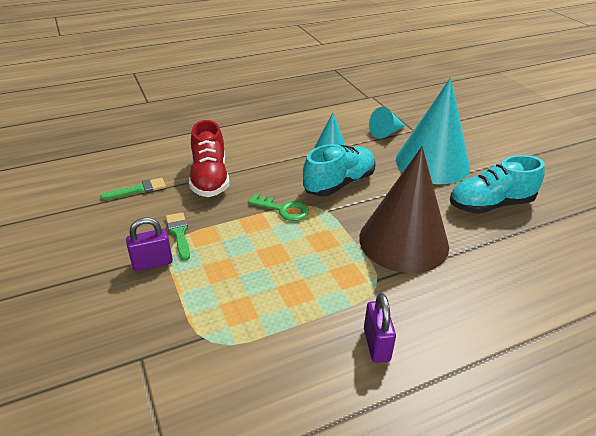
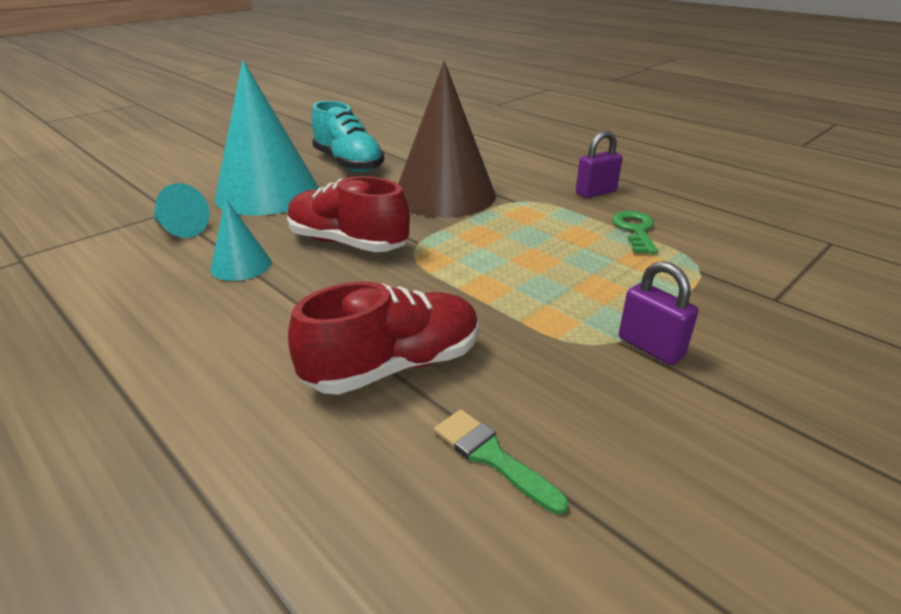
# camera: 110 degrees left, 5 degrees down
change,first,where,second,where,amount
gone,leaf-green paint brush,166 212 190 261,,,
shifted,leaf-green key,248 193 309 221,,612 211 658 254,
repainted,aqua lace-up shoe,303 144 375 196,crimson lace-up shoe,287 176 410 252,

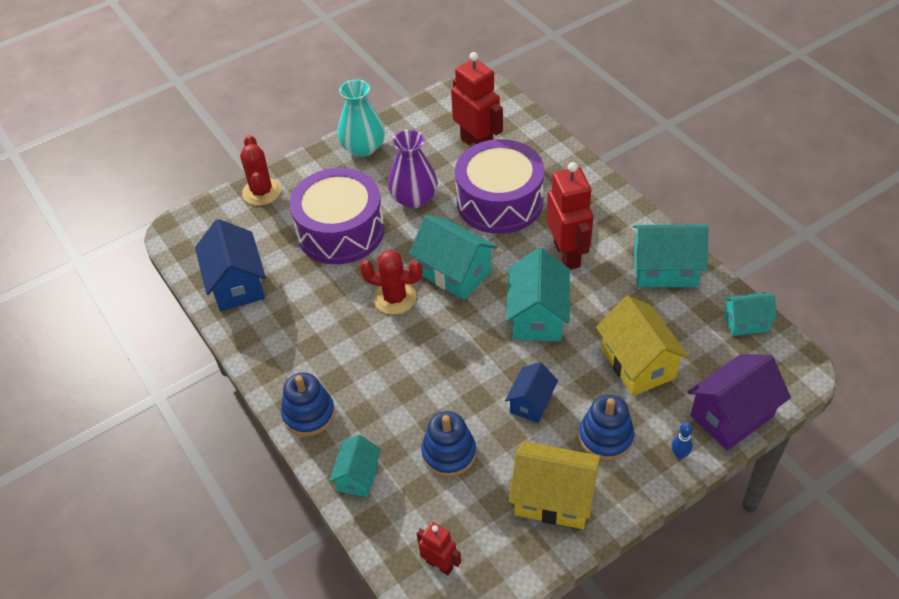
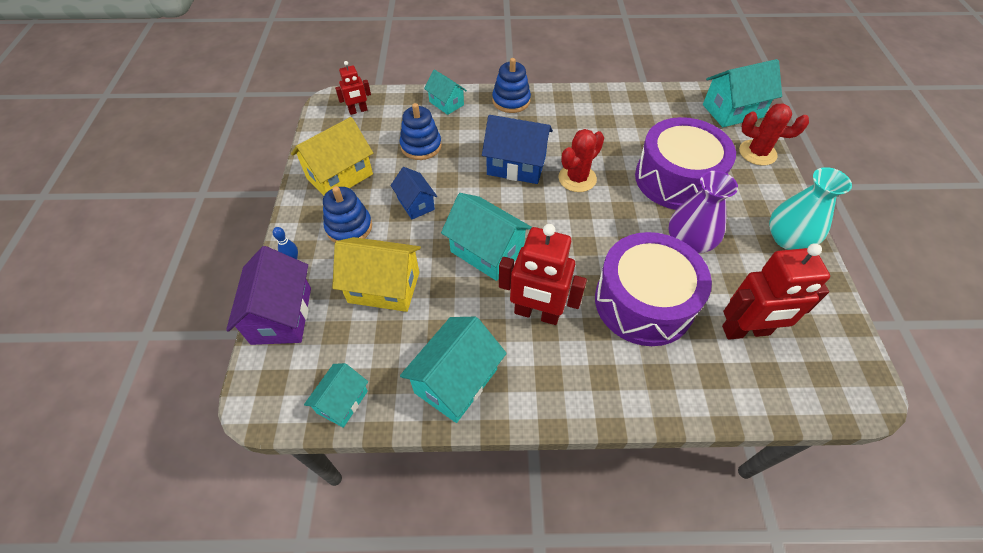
# camera: 120 degrees right, 5 degrees up
change,first,where,second,where,amount
shifted,blue cottage,195 219 266 311,,482 115 553 184,
shifted,aqua cottage,409 215 498 300,,703 59 782 127,

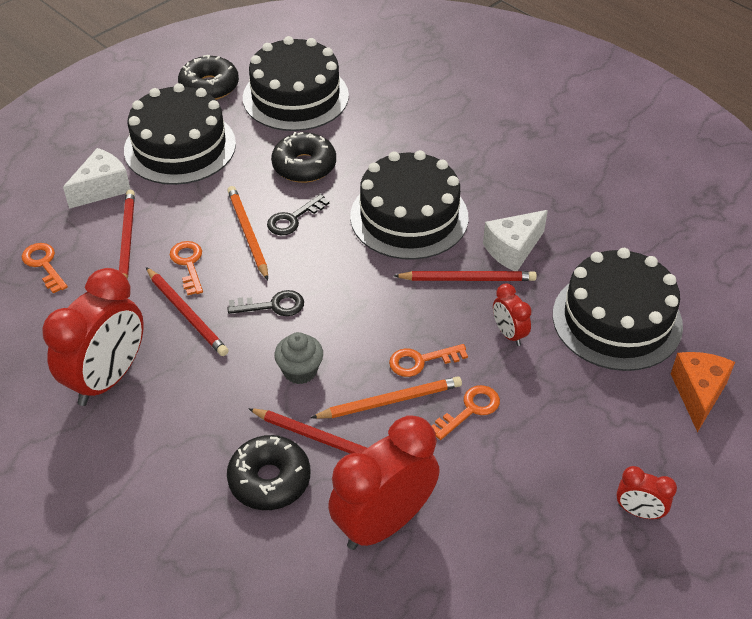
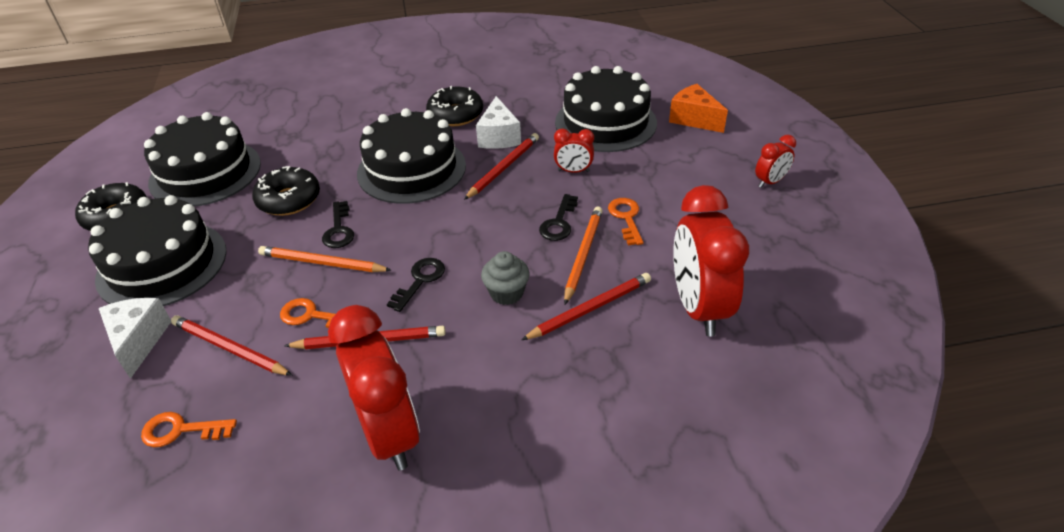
# camera: 55 degrees left, 5 degrees down
change,first,where,second,where,amount
shifted,ebony glazed donut,227 435 310 510,,426 86 483 126,
repainted,orange key,389 344 468 377,ebony key,539 194 578 241,

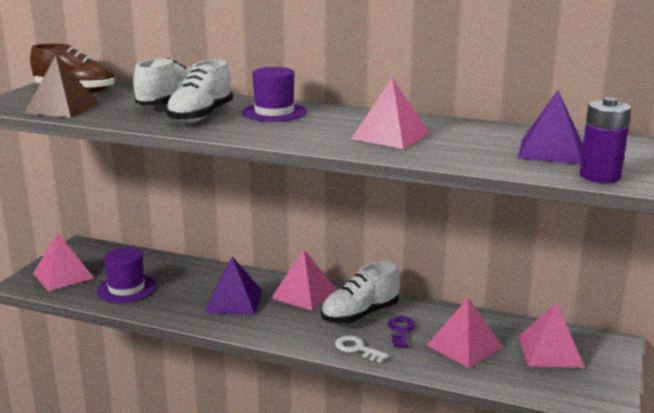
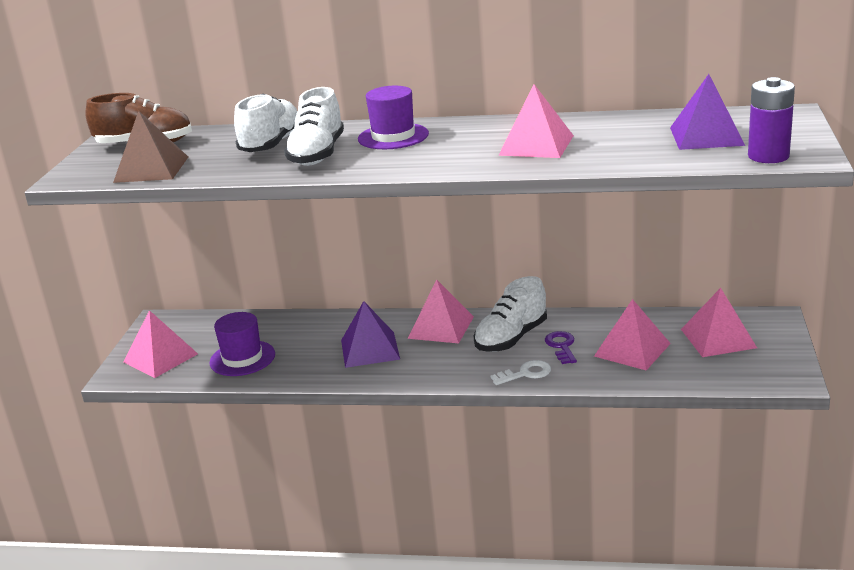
# camera: 10 degrees left, 5 degrees up
change,first,where,second,where,amount
rotated,white key,335 335 389 363,,491 360 551 385,135 degrees clockwise

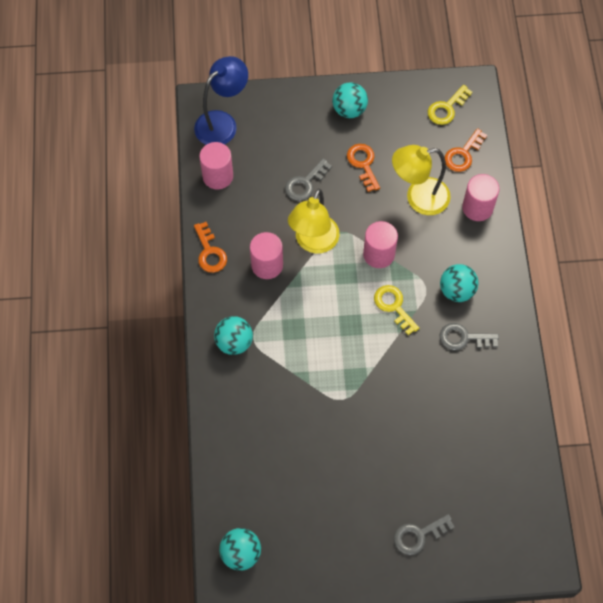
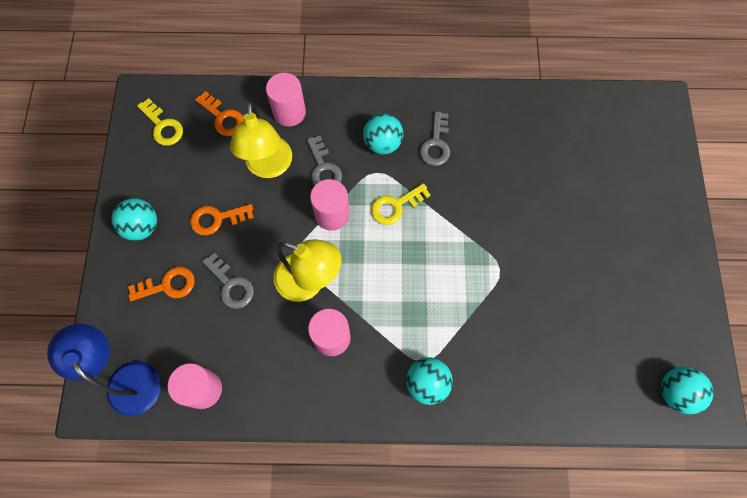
# camera: 85 degrees left, 5 degrees up
change,first,where,second,where,amount
shifted,orange key,194 222 227 273,,128 267 195 301,
shifted,gray key,394 514 455 555,,307 136 342 185,

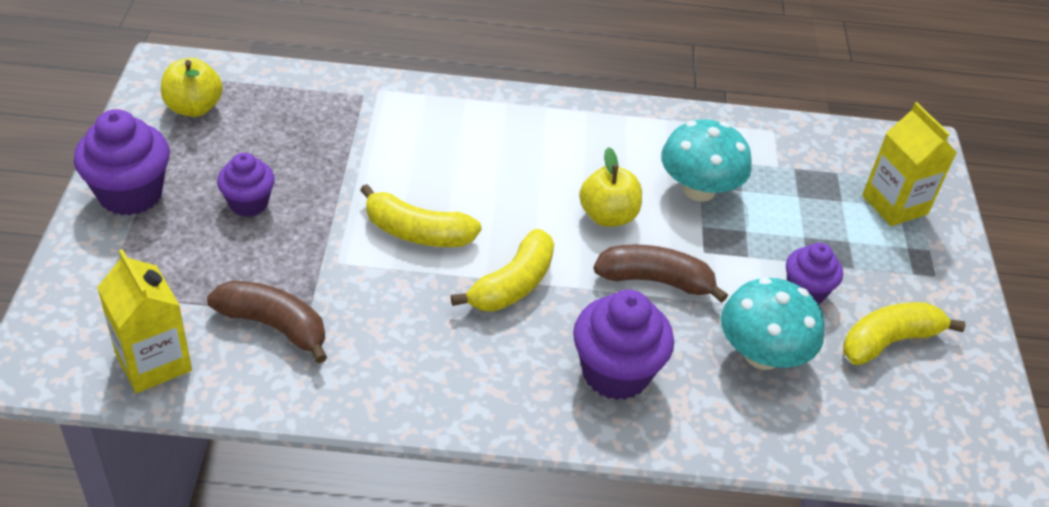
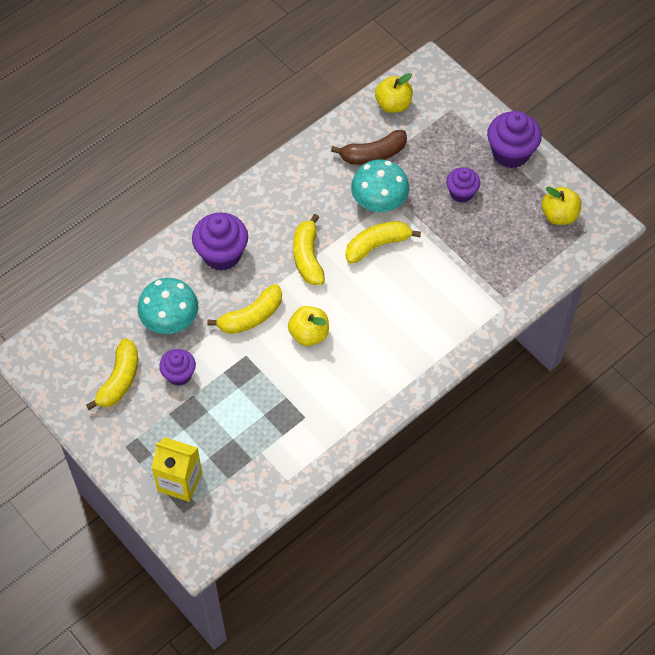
# camera: 140 degrees right, 15 degrees up
change,first,where,second,where,amount
swapped,bright yellow juice carton,97 249 192 393,bright yellow apple fruit,375 73 413 113,
repainted,dark brown banana,593 245 728 303,bright yellow banana,207 284 282 334,
shifted,aqua fungus,661 119 752 202,,351 159 409 212,

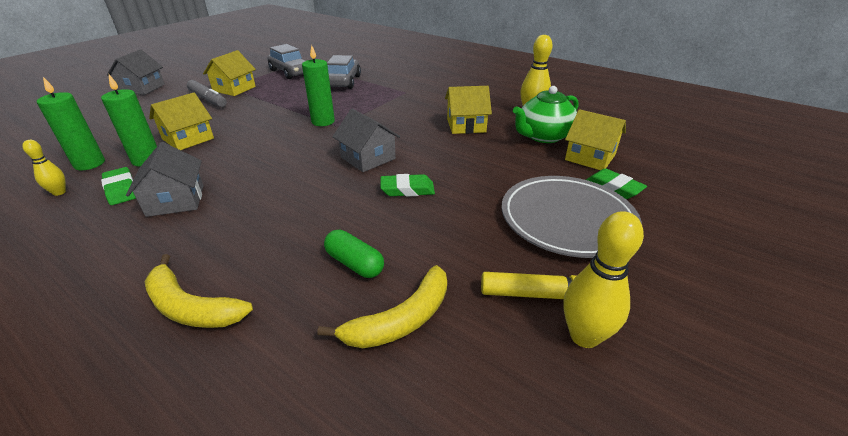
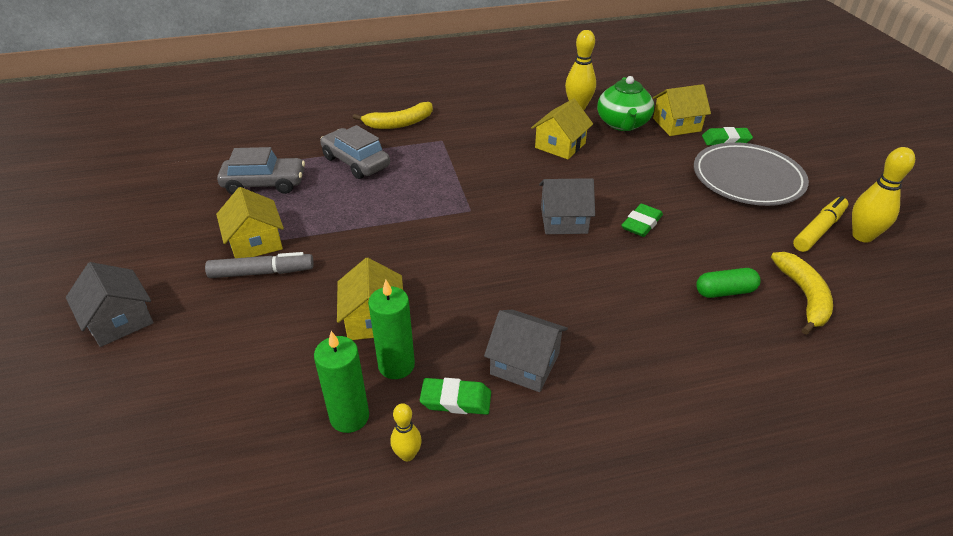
# camera: 50 degrees left, 5 degrees up
change,first,where,second,where,amount
shifted,bright yellow banana,145 254 253 328,,353 102 433 129,
gone,leaf-green candle,302 45 335 126,,,

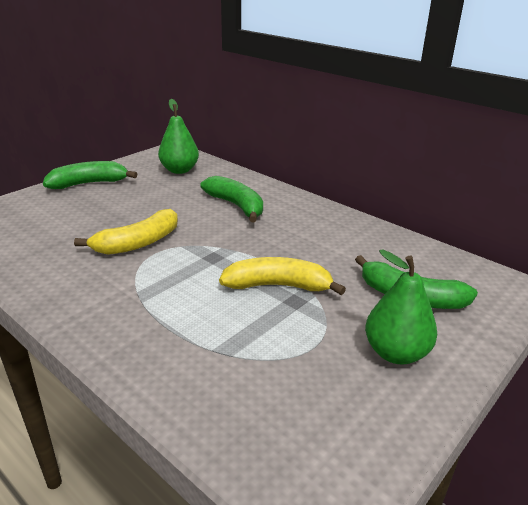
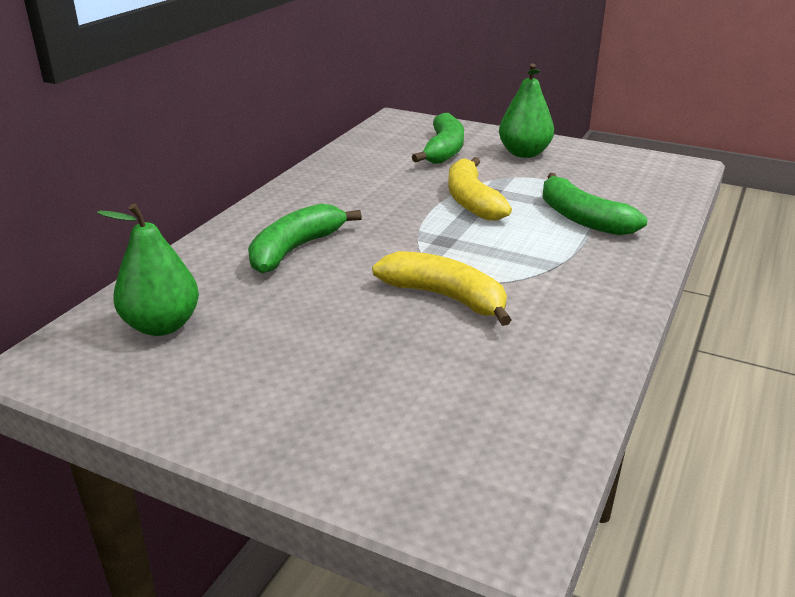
# camera: 105 degrees left, 0 degrees up
change,first,where,second,where,amount
shifted,leaf-green banana,43 161 137 189,,542 173 647 236,

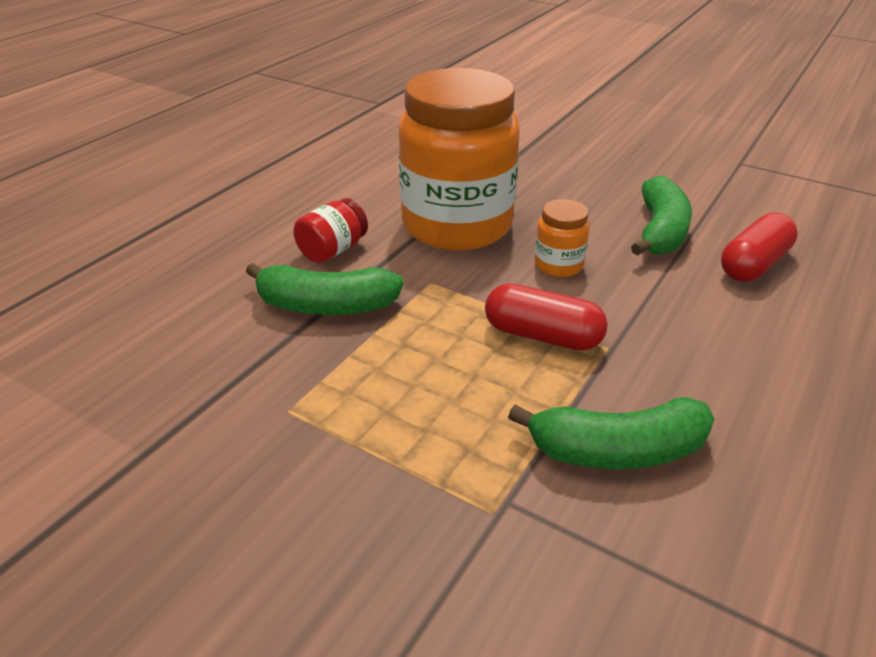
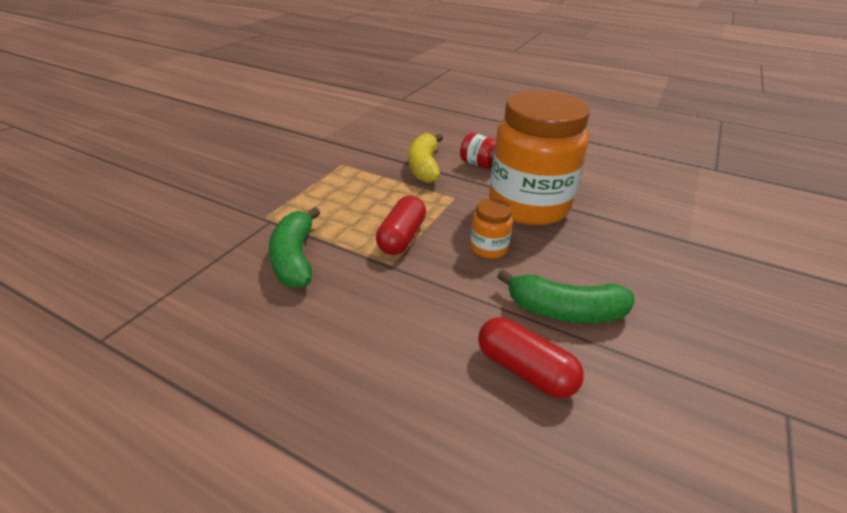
# camera: 85 degrees right, 0 degrees up
change,first,where,second,where,amount
repainted,leaf-green banana,246 263 404 315,bright yellow banana,408 133 443 183,

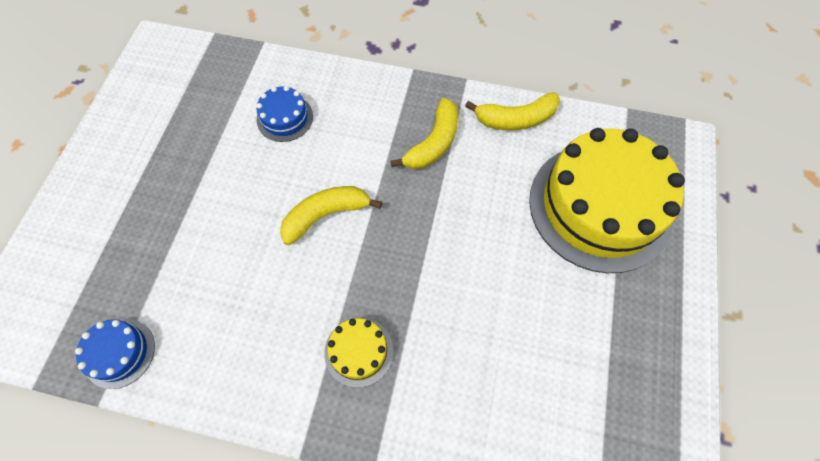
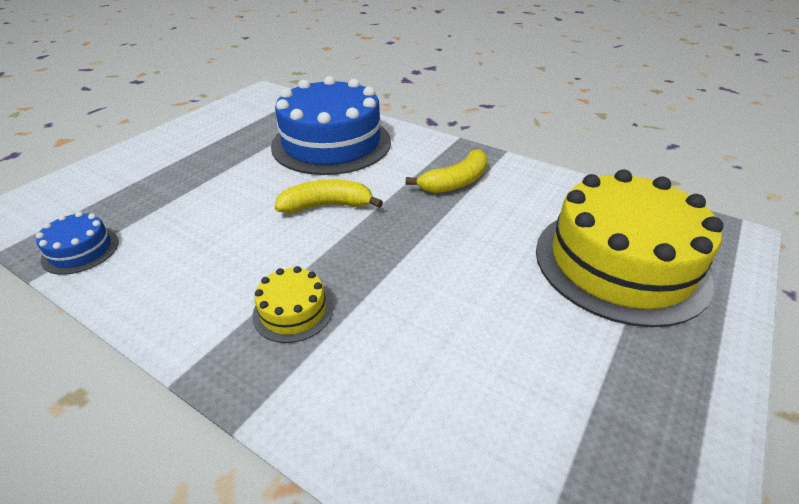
# camera: 20 degrees right, 25 degrees down
change,first,where,second,where,amount
scaled,blue cake,256 86 313 142,,271 76 391 175,x2.32
gone,bright yellow banana,465 92 560 130,,,

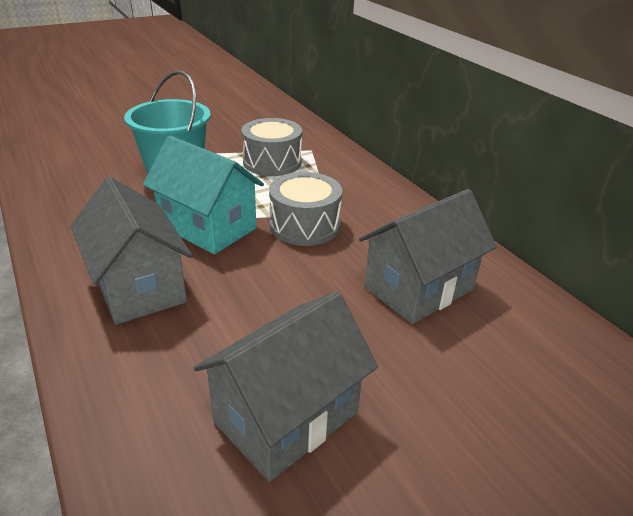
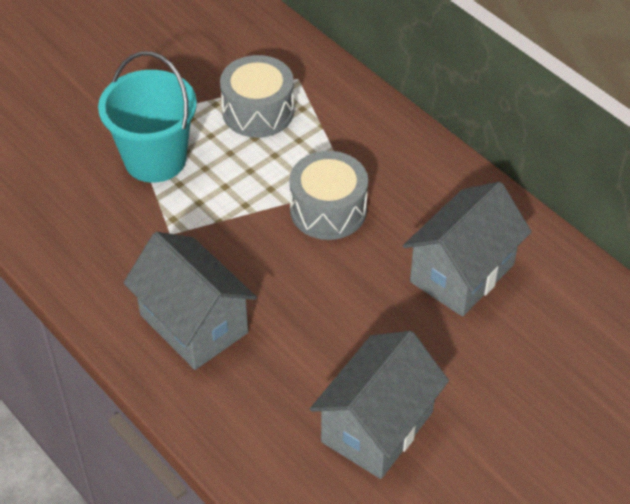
# camera: 10 degrees left, 15 degrees up
change,first,where,second,where,amount
gone,aqua cottage,143 136 264 255,,,

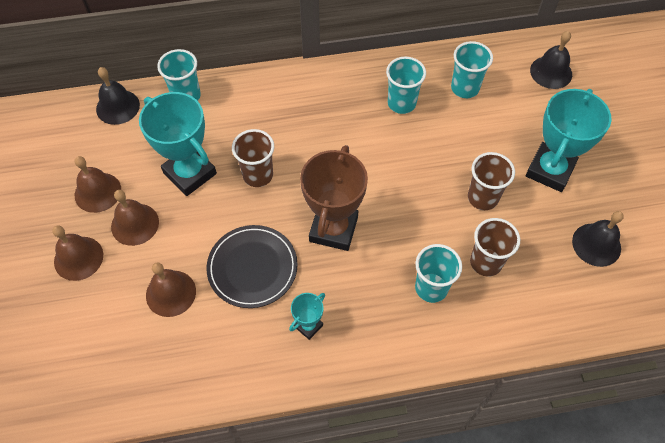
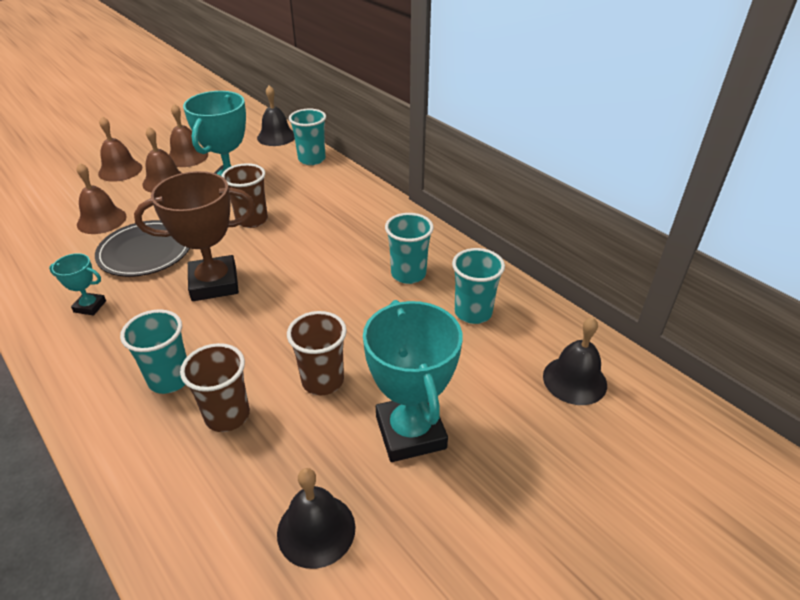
# camera: 60 degrees right, 20 degrees down
change,first,where,second,where,amount
rotated,aqua trophy,526 89 611 192,,363 300 463 462,75 degrees clockwise

